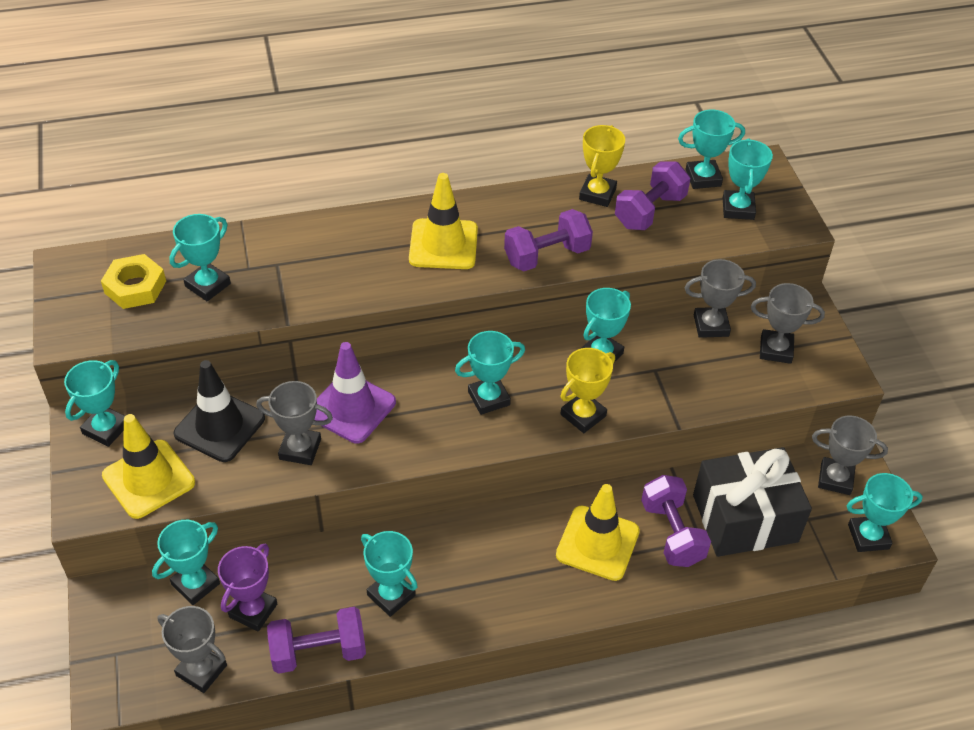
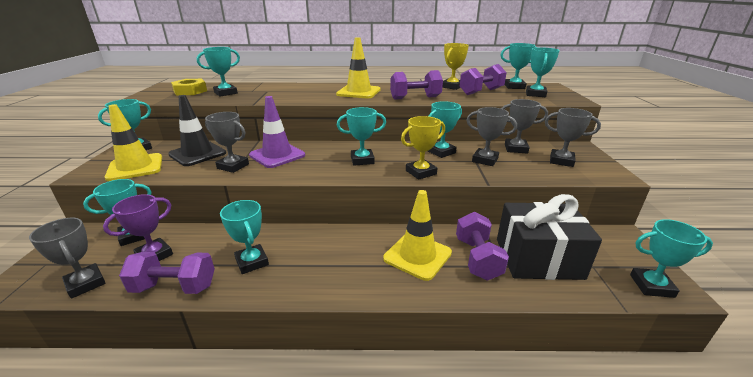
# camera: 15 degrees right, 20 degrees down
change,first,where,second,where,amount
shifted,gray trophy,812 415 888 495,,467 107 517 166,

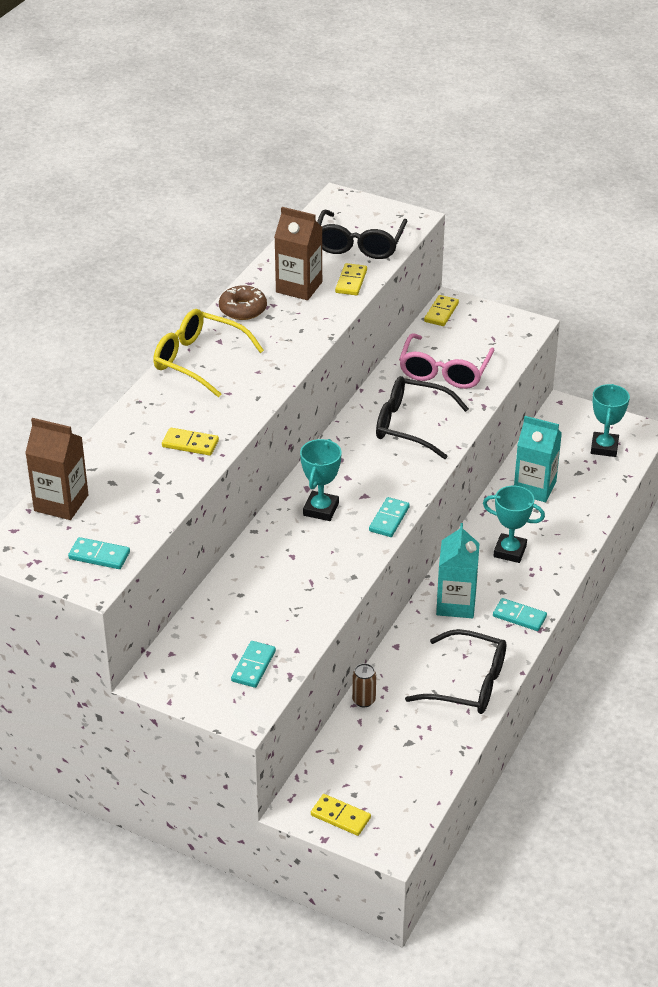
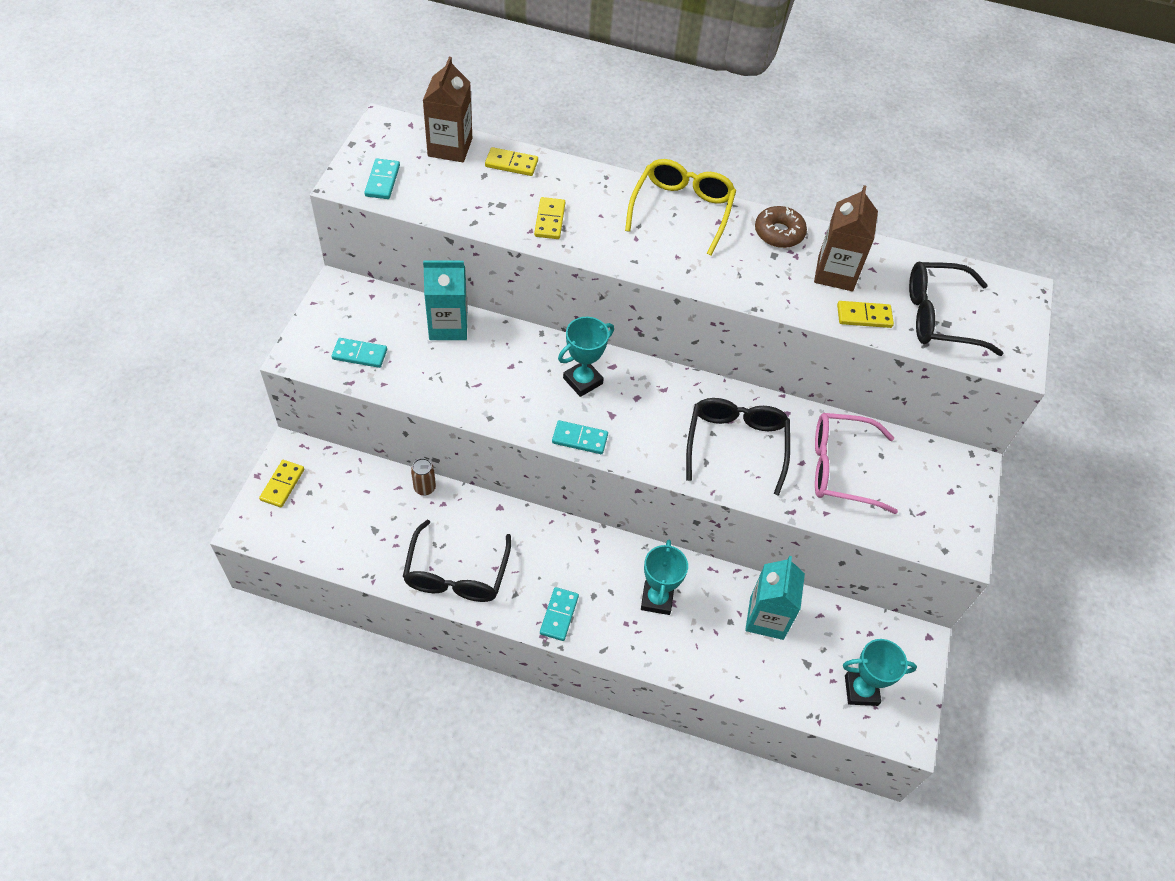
# camera: 75 degrees right, 15 degrees up
change,first,where,second,where,amount
rotated,aqua trophy,300 439 342 521,,558 317 614 397,45 degrees counterclockwise
shifted,bright yellow domino piece,424 295 459 326,,485 147 538 176,
shifted,aqua juice carton,436 523 480 618,,423 260 467 340,

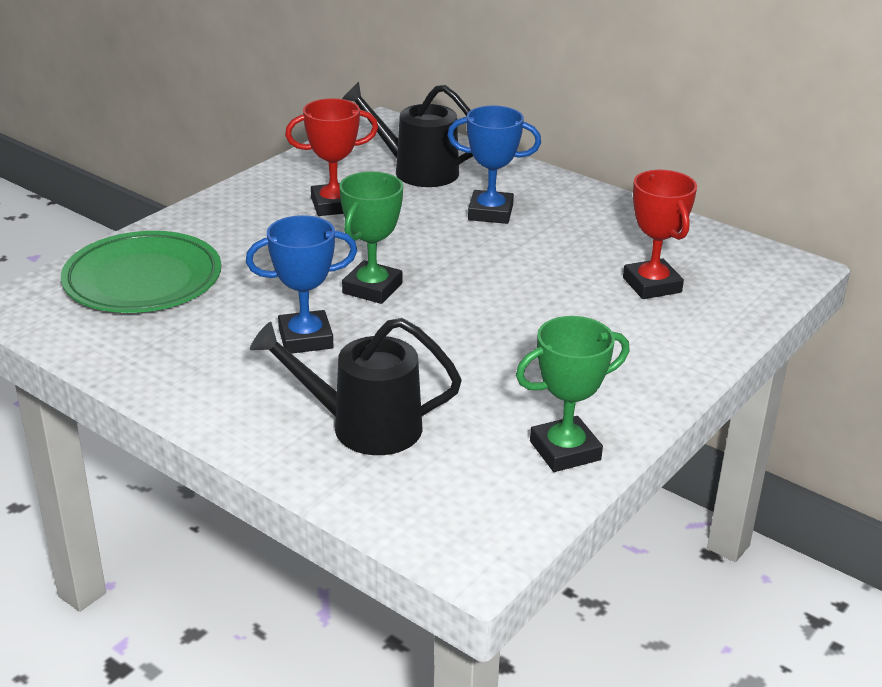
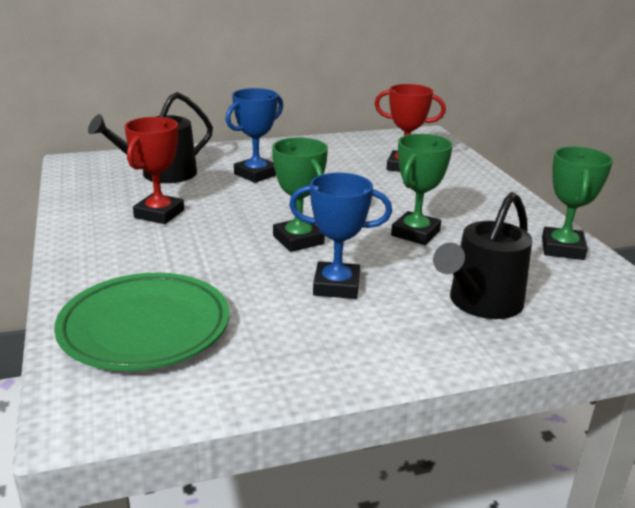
# camera: 55 degrees left, 5 degrees down
change,first,where,second,where,amount
rotated,blue trophy,246 215 357 354,,289 173 392 299,75 degrees clockwise
new,,,leaf-green trophy,391 134 453 245,

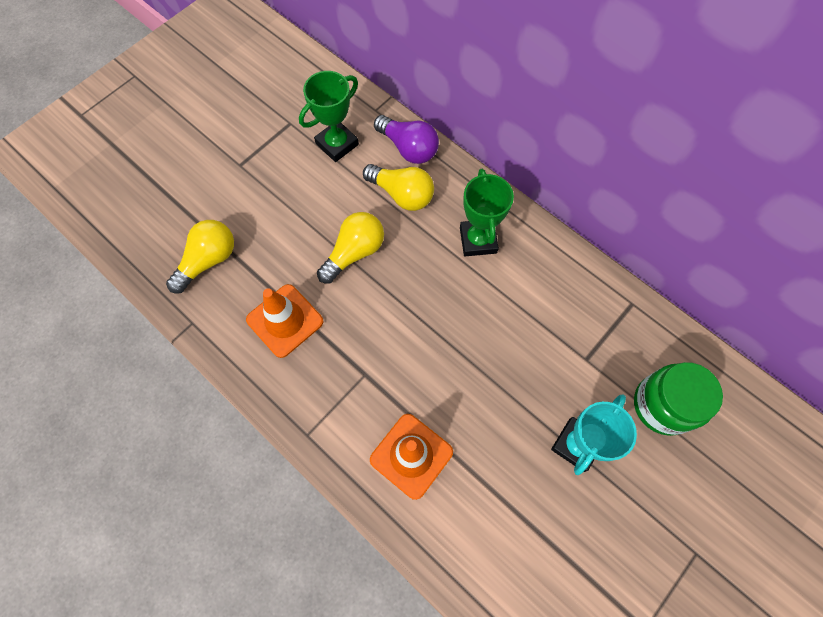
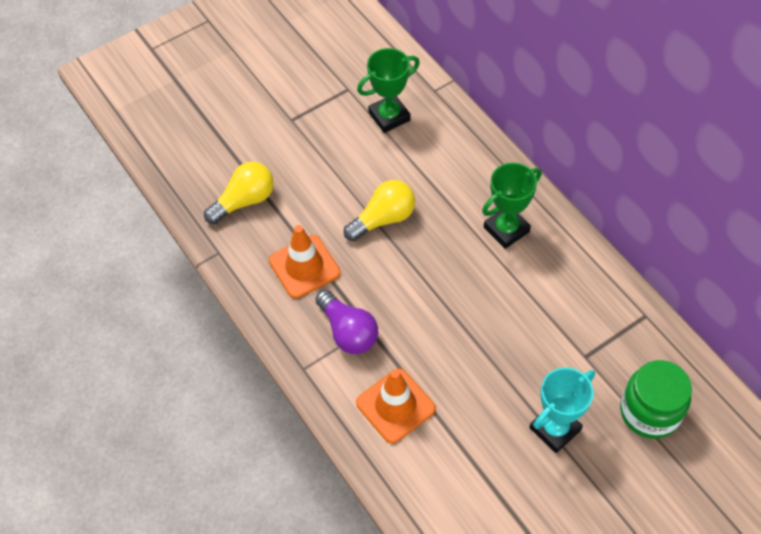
# camera: 15 degrees right, 10 degrees down
change,first,where,second,where,amount
gone,bright yellow light bulb,363 164 434 211,,,
shifted,purple light bulb,374 115 439 164,,316 290 378 354,
rotated,leaf-green trophy,460 169 514 256,,482 163 542 249,45 degrees clockwise

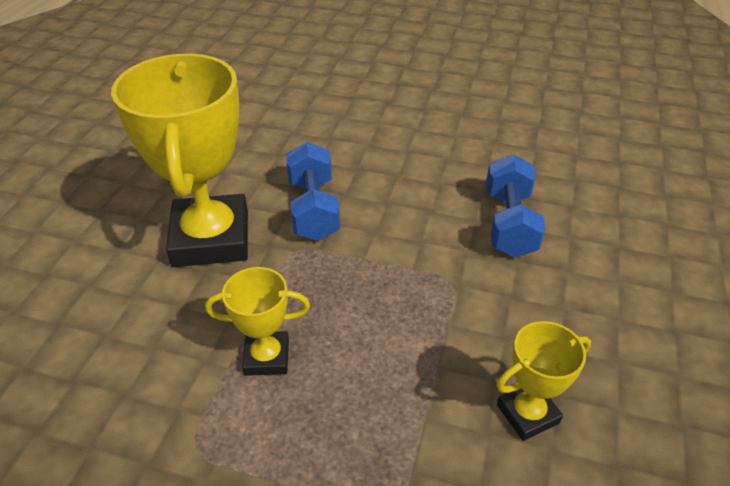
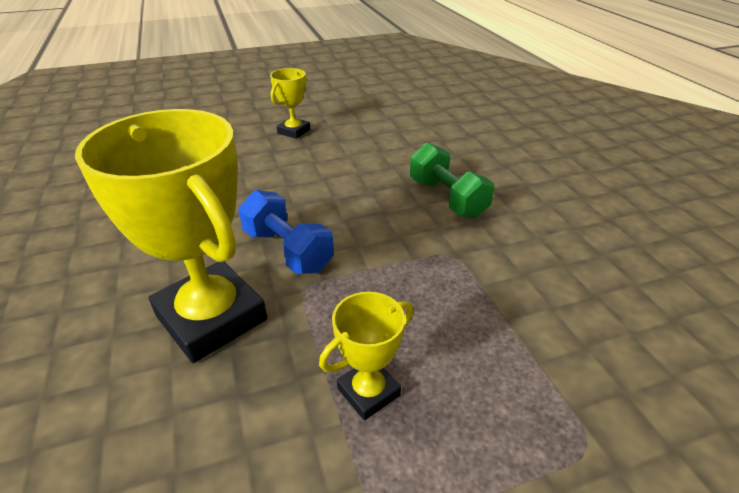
# camera: 35 degrees left, 5 degrees down
change,first,where,second,where,amount
repainted,blue free weight,486 154 546 258,leaf-green free weight,410 143 494 219,
shifted,bright yellow trophy,496 321 591 441,,270 68 310 139,

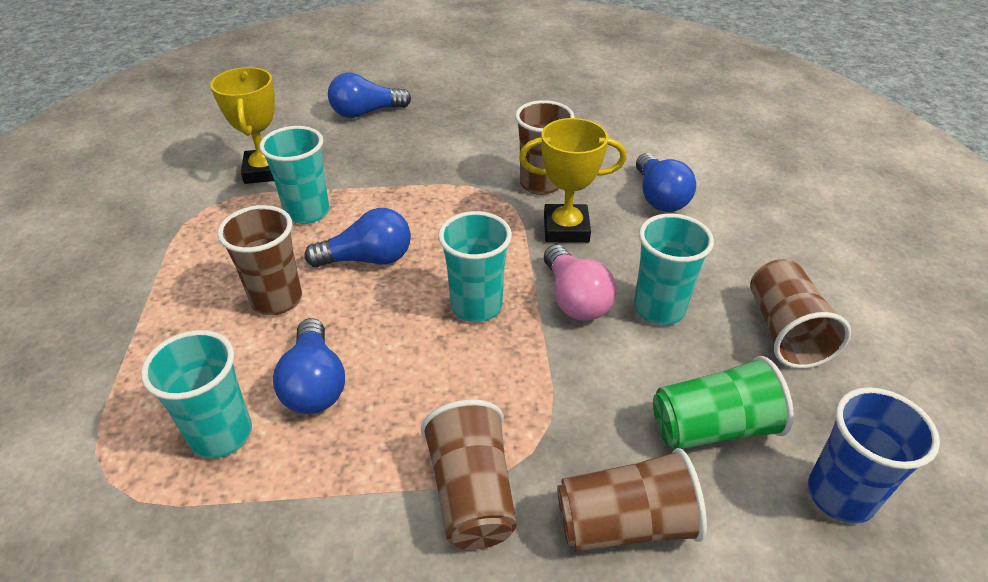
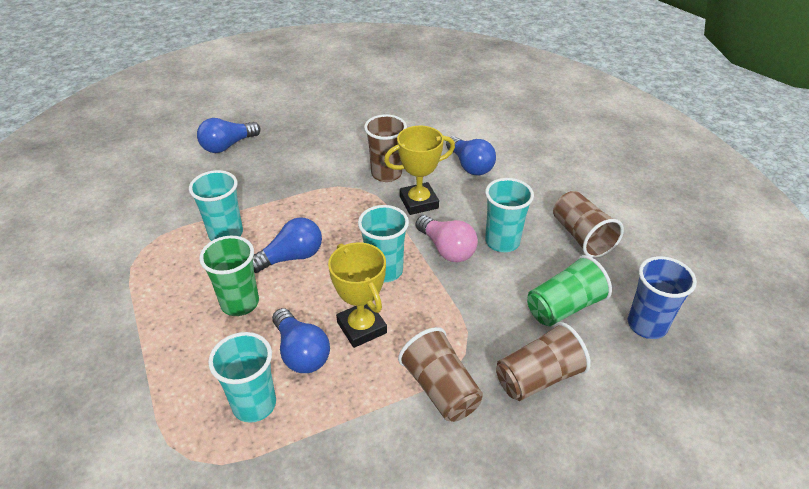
# camera: 20 degrees left, 0 degrees up
change,first,where,second,where,amount
shifted,bright yellow trophy,210 67 275 184,,328 242 387 348,
repainted,dark brown tumbler,218 205 302 315,leaf-green tumbler,199 236 259 316,

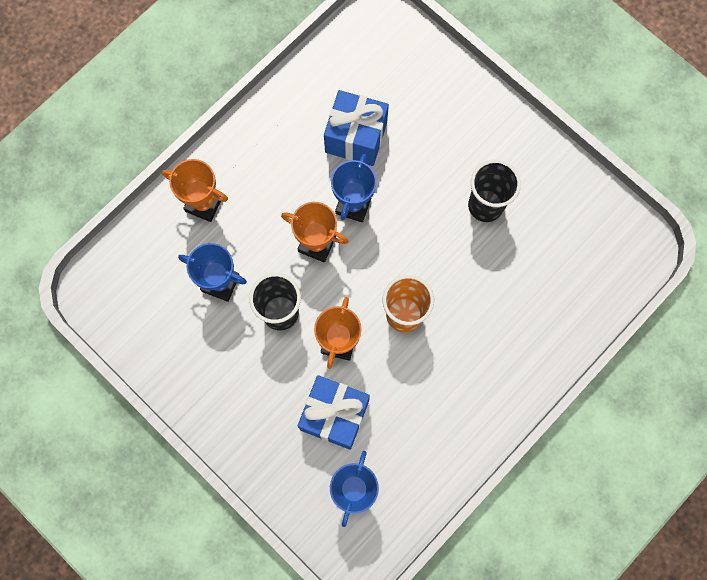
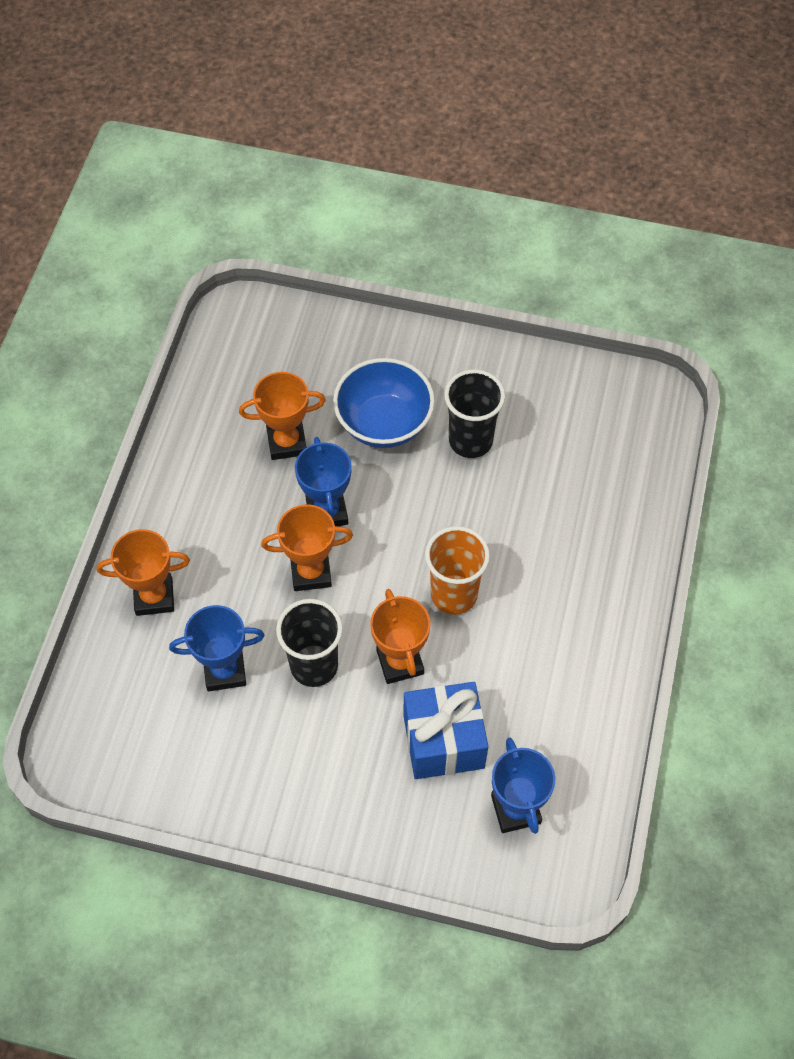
# camera: 30 degrees left, 15 degrees down
change,first,where,second,where,amount
swapped,blue gift,324 90 389 166,orange trophy,239 372 326 460,
new,,,blue deep dish,333 358 435 448,

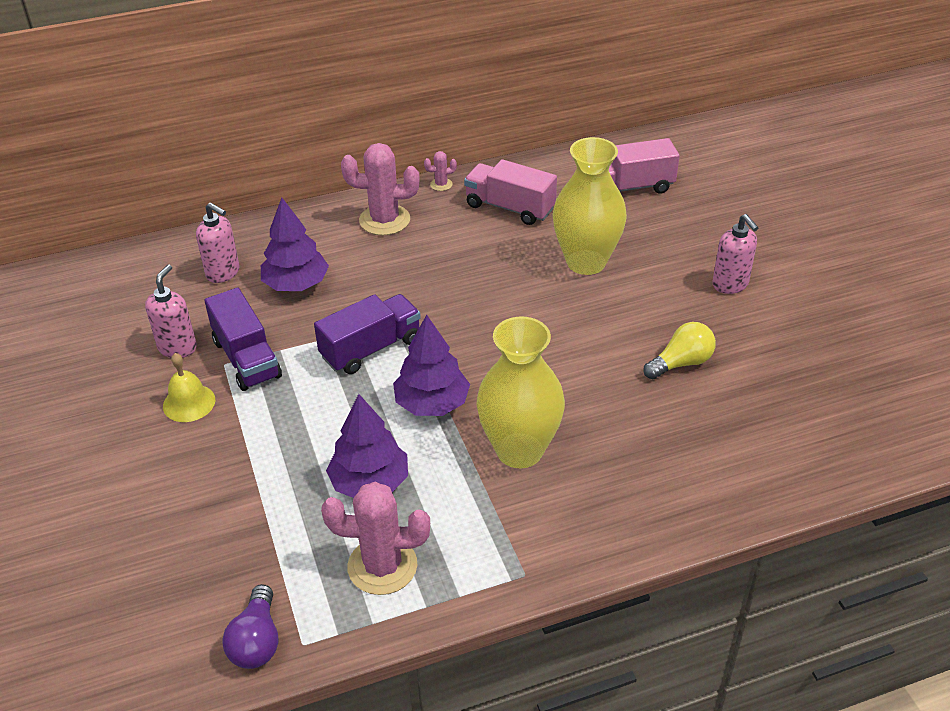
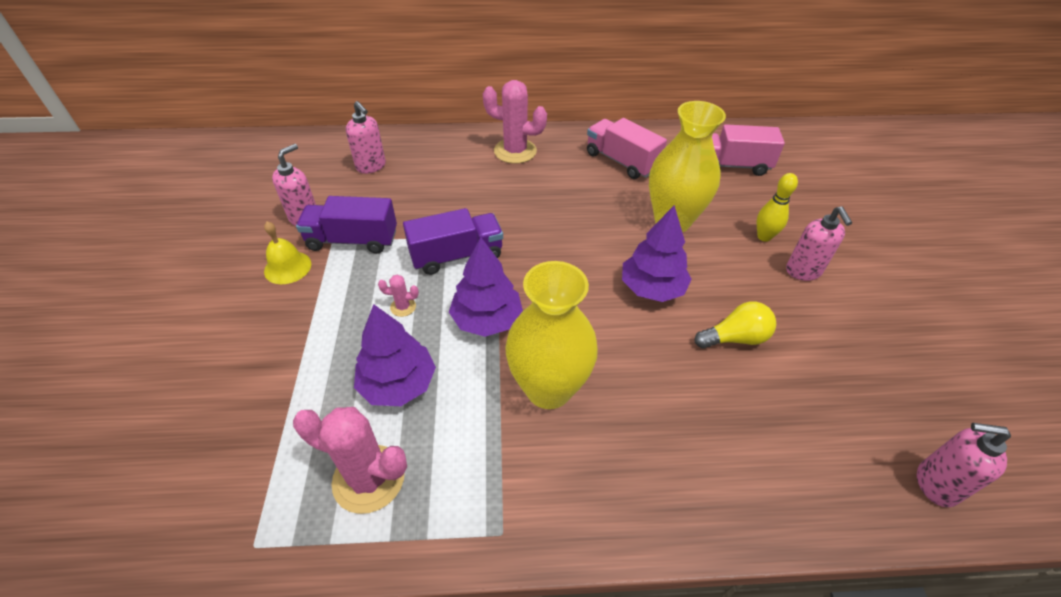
# camera: 15 degrees right, 5 degrees up
change,first,where,second,where,amount
rotated,purple truck,204 288 282 391,,296 196 397 254,105 degrees clockwise
gone,purple light bulb,222 584 278 669,,,
shifted,purple tree,261 198 329 291,,622 205 692 302,
shifted,rosy cactus,424 151 457 191,,378 274 419 317,
new,,,bright yellow bowling pin,757 173 798 242,
new,,,rosy soap dispenser,917 423 1011 507,

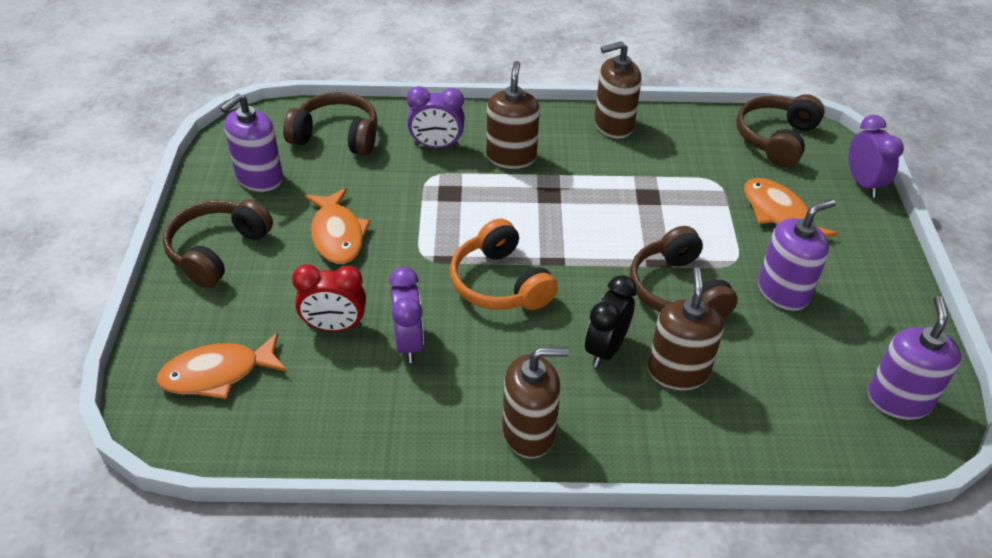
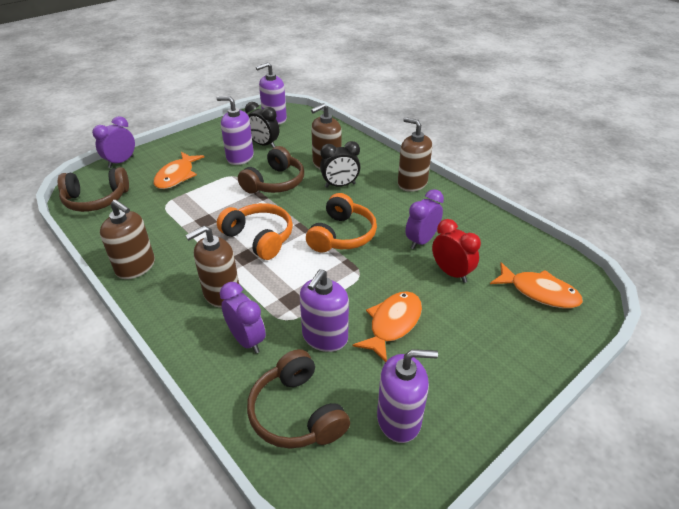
# camera: 130 degrees left, 5 degrees down
change,first,where,second,where,amount
gone,dark brown headphones,163 199 273 288,,,
new,,,orange headphones,217 203 293 260,
new,,,ebony bedside clock,245 102 279 148,
new,,,purple soap dispenser,300 269 349 352,

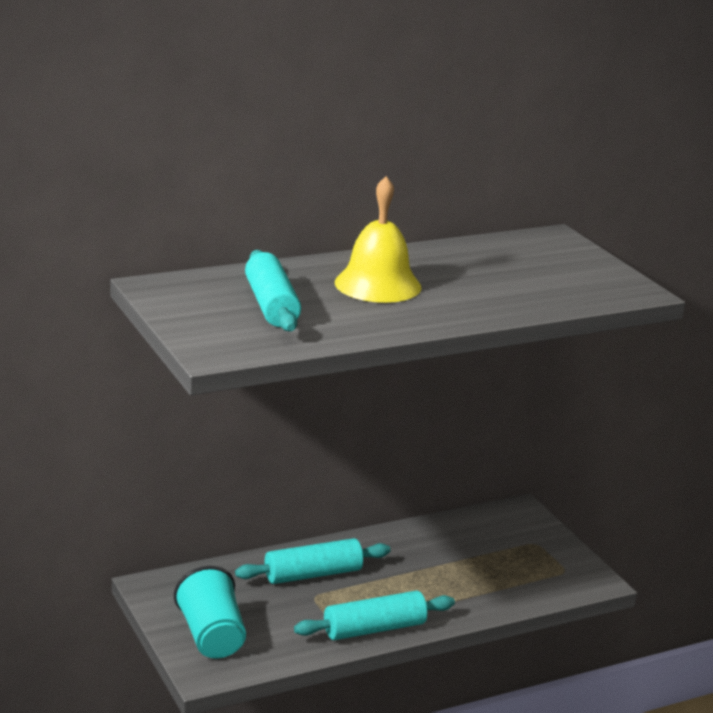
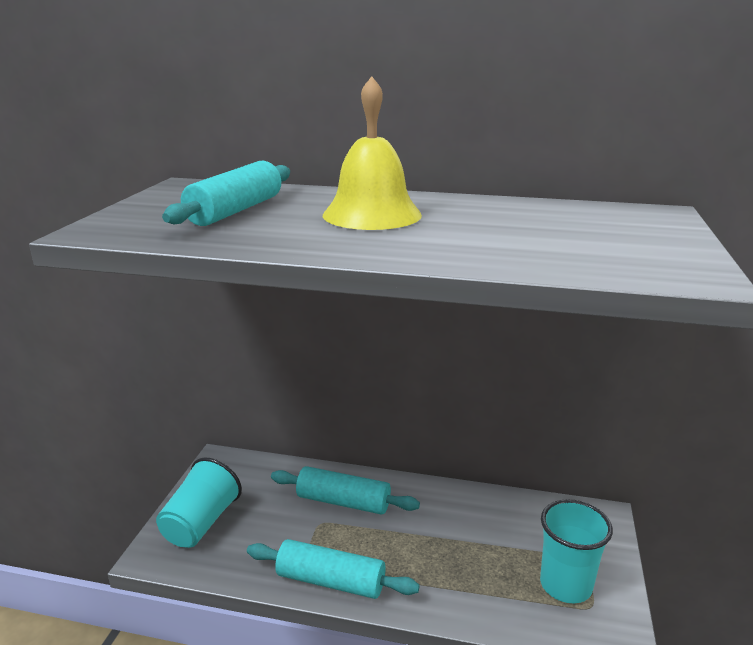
# camera: 40 degrees right, 0 degrees up
change,first,where,second,where,amount
new,,,aqua tumbler,540 499 613 603,

